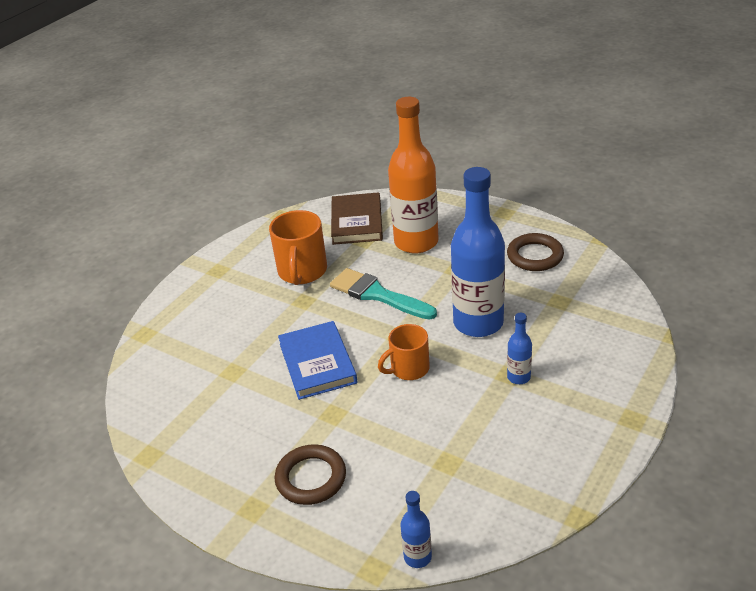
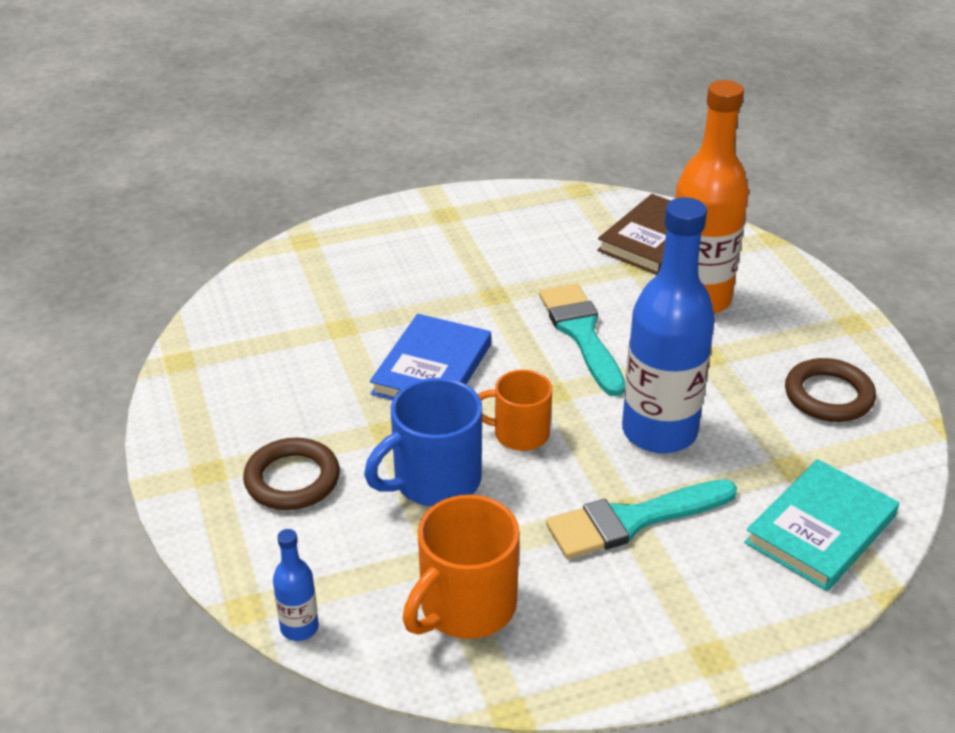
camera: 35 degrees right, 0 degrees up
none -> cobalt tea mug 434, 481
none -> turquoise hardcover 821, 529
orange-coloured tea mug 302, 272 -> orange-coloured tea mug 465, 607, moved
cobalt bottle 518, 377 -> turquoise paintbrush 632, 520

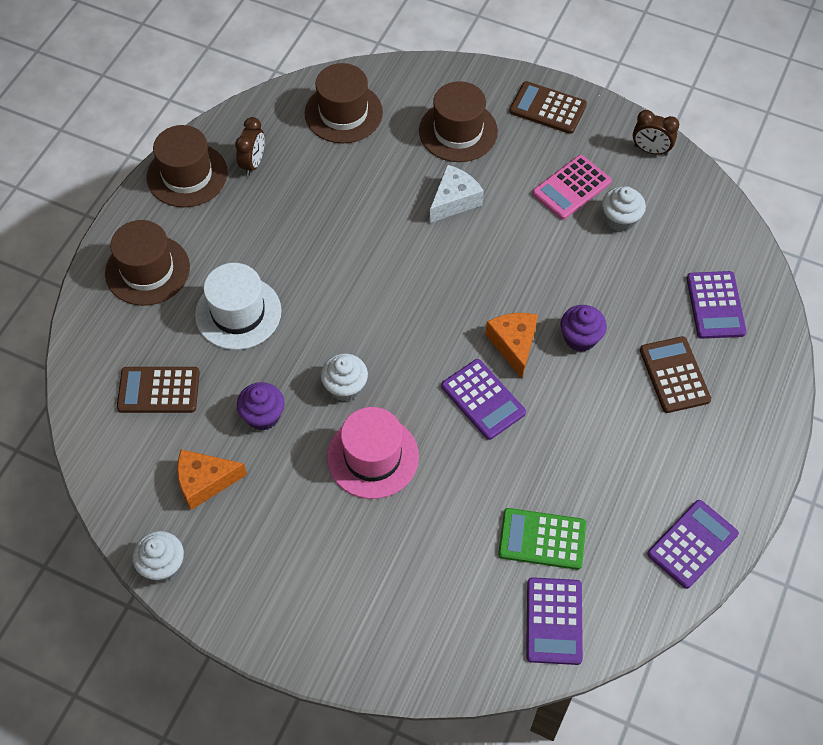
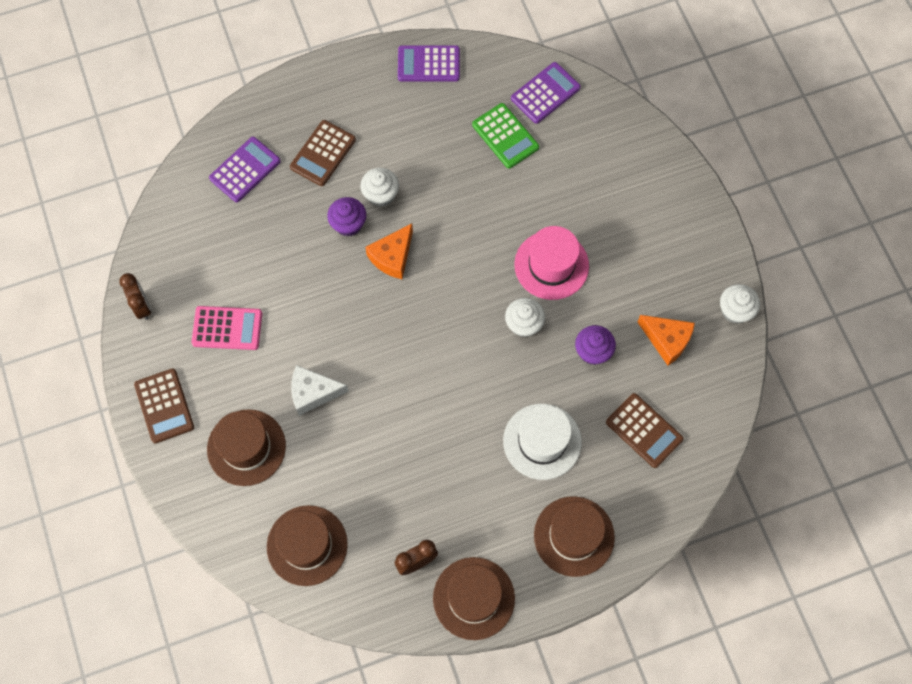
camera: 135 degrees left, 10 degrees up
royal purple adding machine 483, 399 -> none
white cupcake 620, 219 -> white cupcake 381, 195, moved

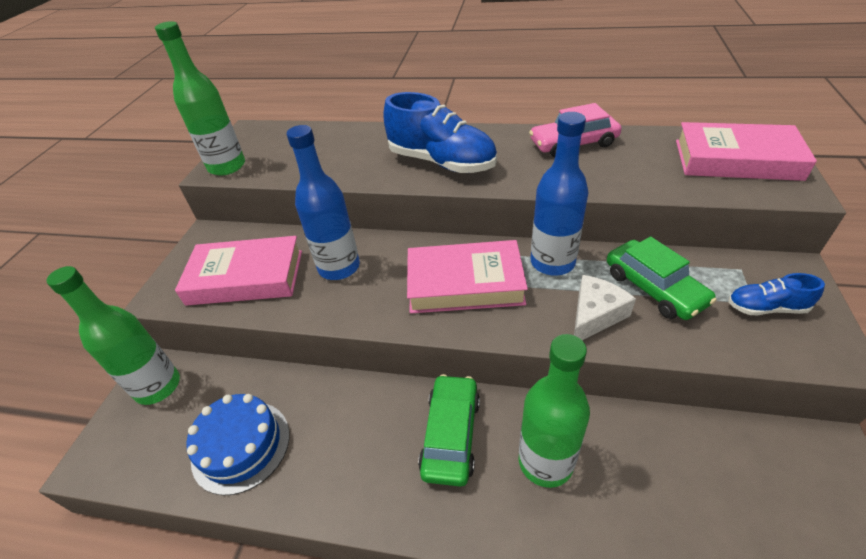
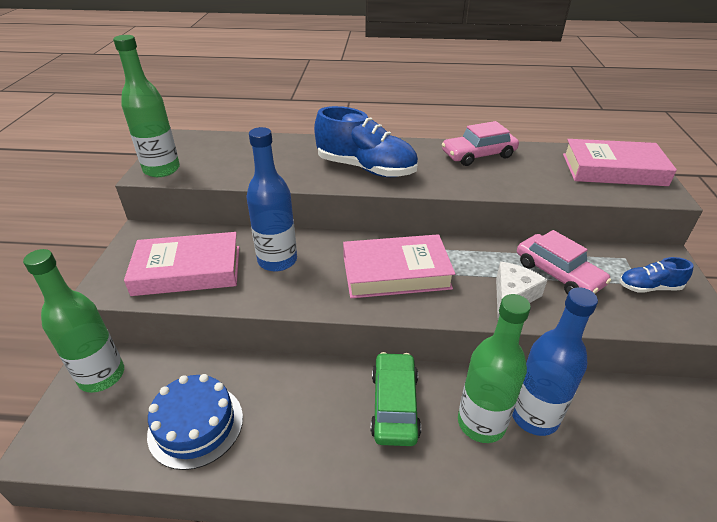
camera: 10 degrees left, 5 degrees down
cobalt bottle 552, 262 -> cobalt bottle 534, 416, moved
green automobile 654, 288 -> rose-pink automobile 558, 274

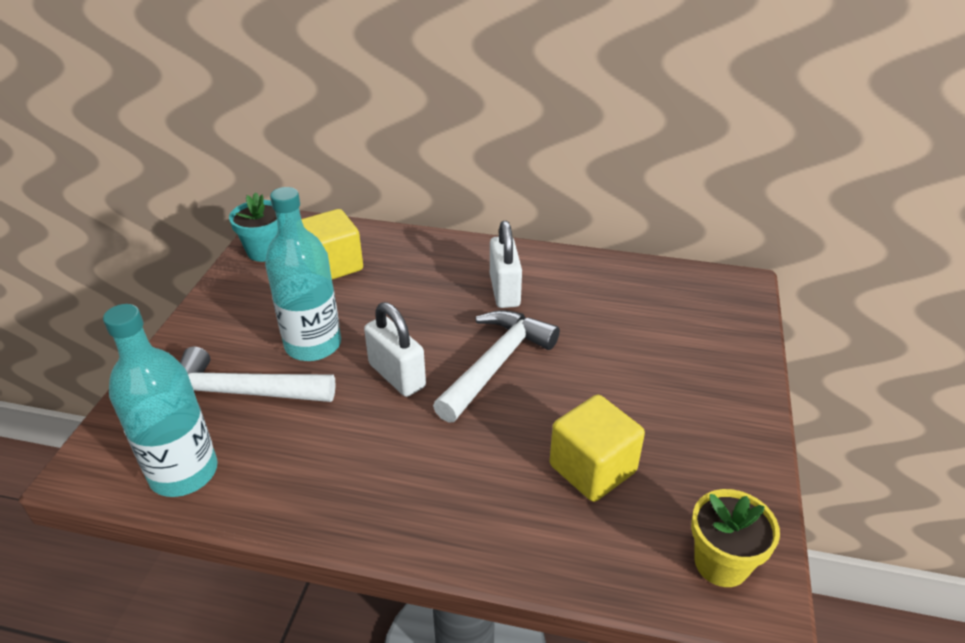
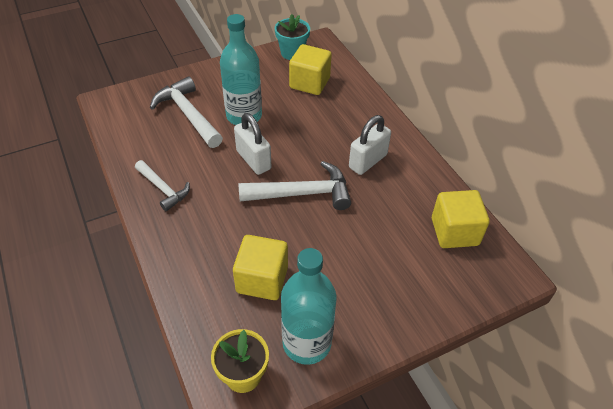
camera: 50 degrees right, 10 degrees up
none -> white claw hammer 163, 189
none -> yellow block 454, 232
turquoise bottle 184, 472 -> turquoise bottle 306, 343, moved
white padlock 397, 375 -> white padlock 253, 160, 45 degrees counterclockwise

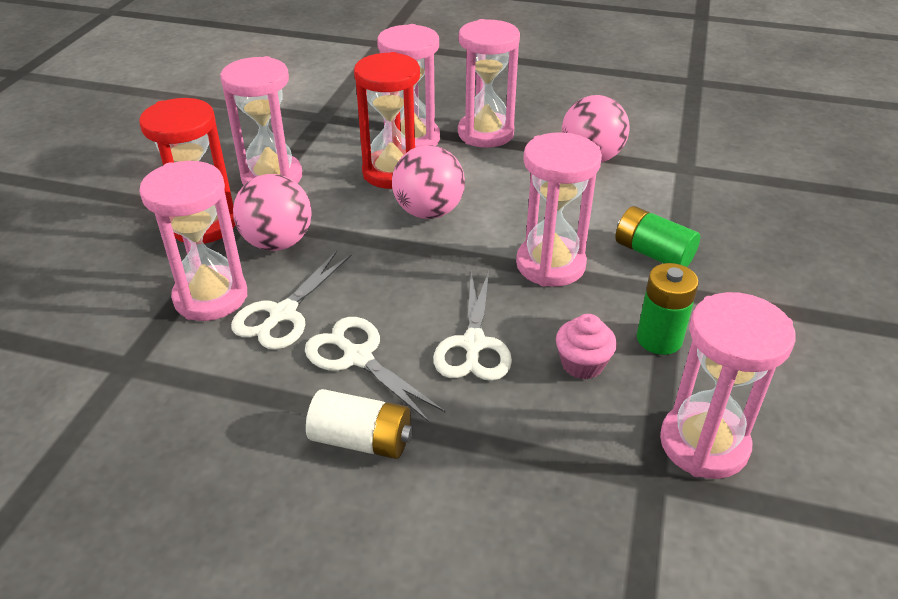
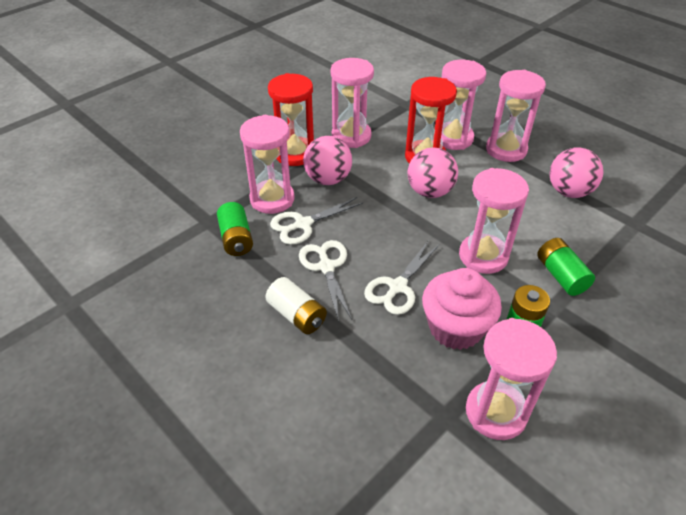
camera: 30 degrees right, 5 degrees up
none -> green battery 236, 239
rose-pink cupcake 582, 364 -> rose-pink cupcake 455, 328, x1.85

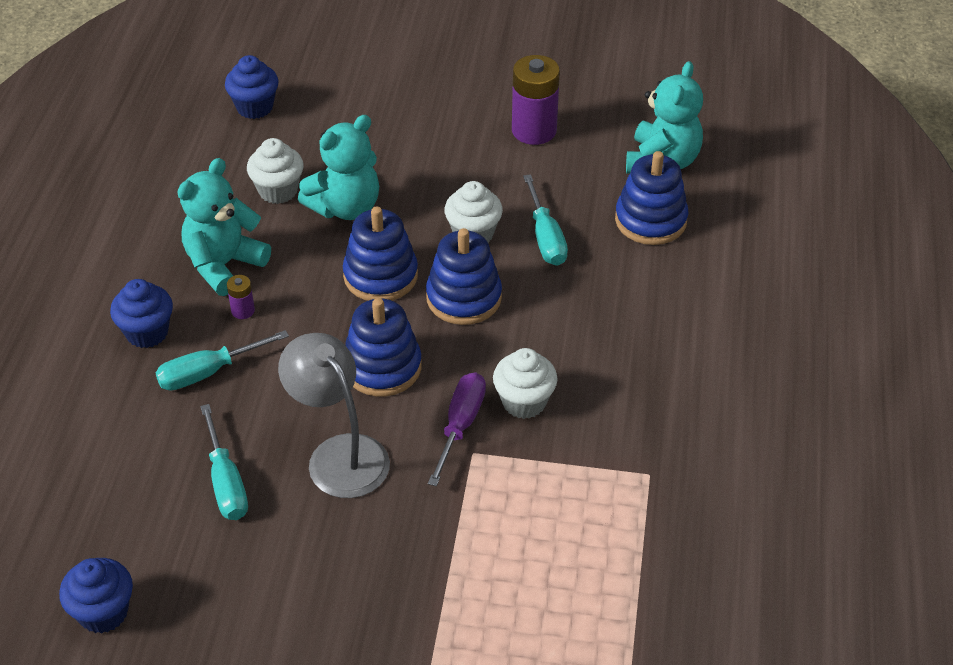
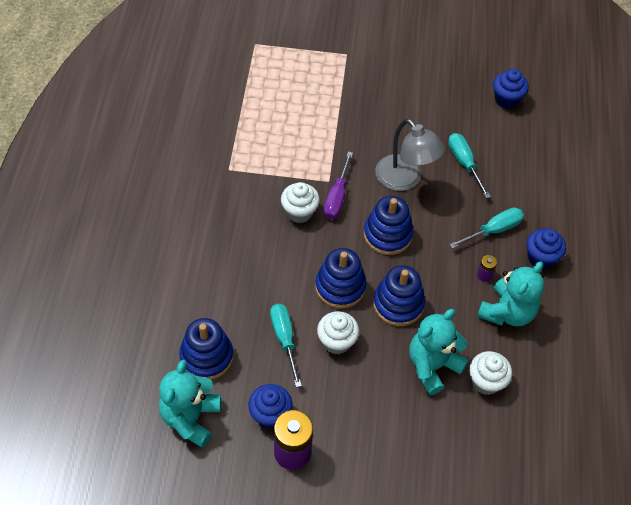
camera: 175 degrees right, 10 degrees up
cobalt cupcake 254, 107 -> cobalt cupcake 270, 415, moved

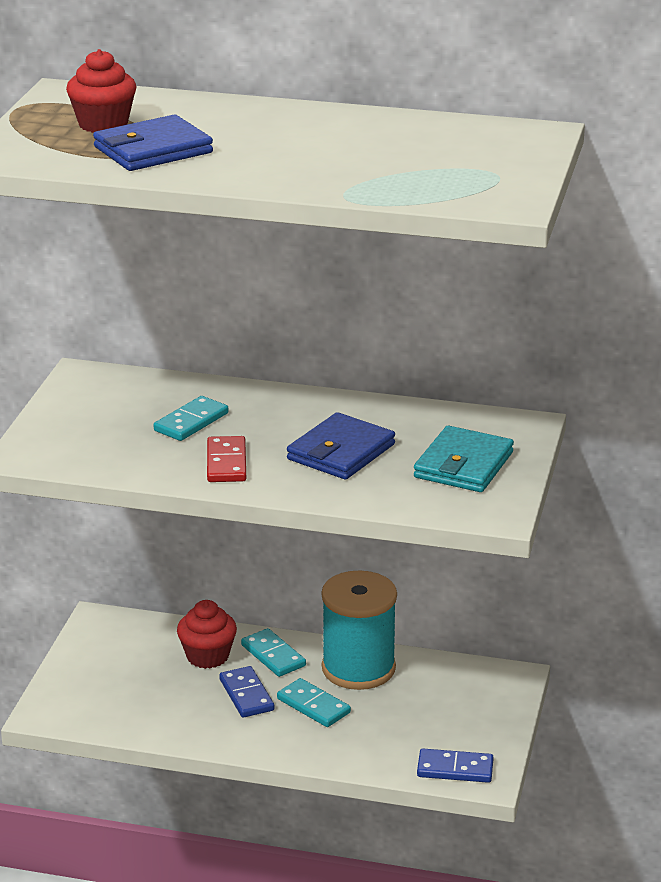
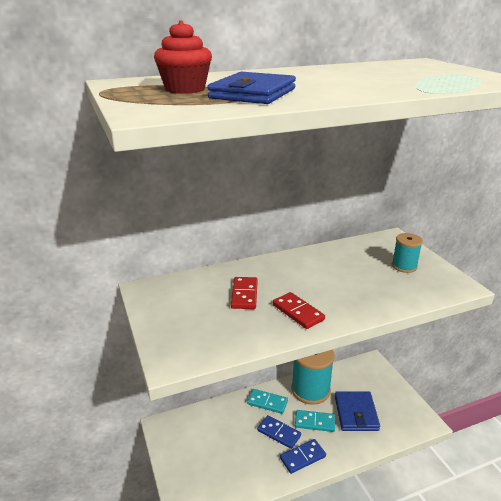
camera: 35 degrees left, 0 degrees up
scarlet cupcake 207, 656 -> none
cobalt wallet 341, 452 -> cobalt wallet 356, 413, moved
cobalt domino tile 455, 769 -> cobalt domino tile 302, 457, moved
turquoise wallet 463, 465 -> turquoise spool 404, 266
turquoise domino tile 191, 422 -> scarlet domino tile 244, 295

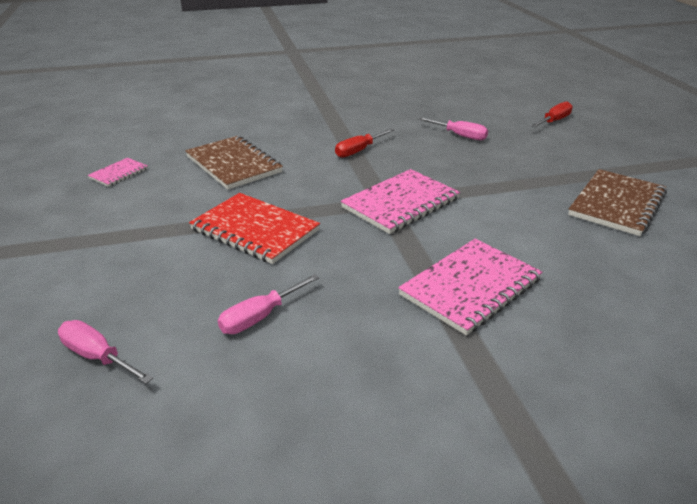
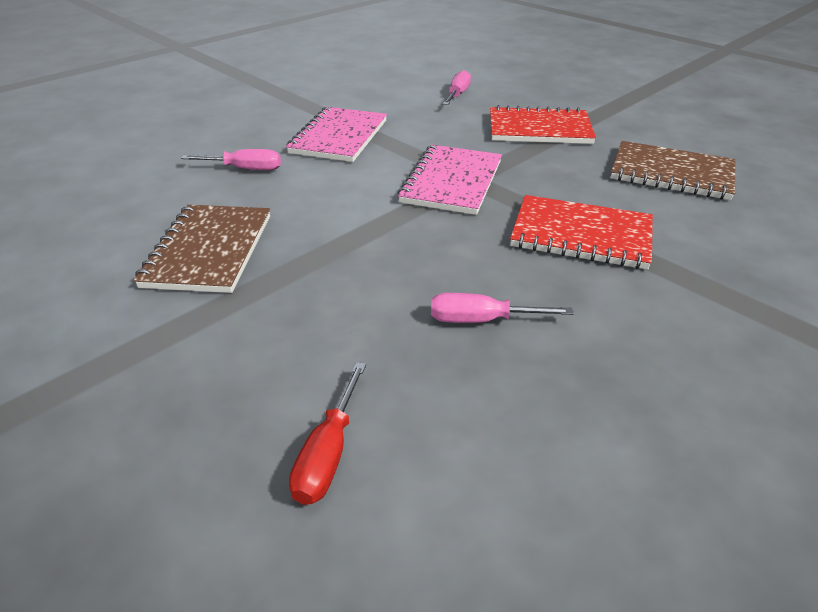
camera: 150 degrees right, 5 degrees up
rose-pink exercise book 119, 173 -> none
rose-pink hand screwdriver 97, 356 -> rose-pink hand screwdriver 245, 169, moved
scarlet hand screwdriver 358, 151 -> scarlet exercise book 581, 235

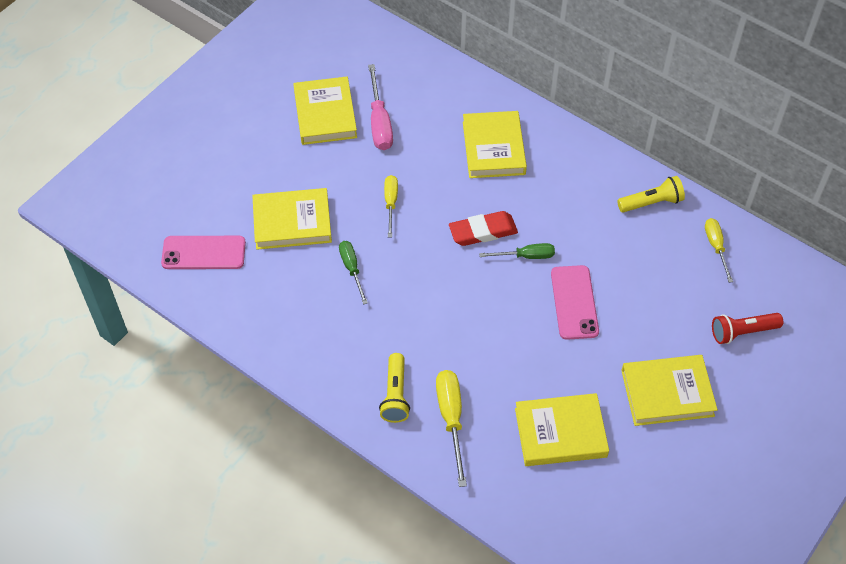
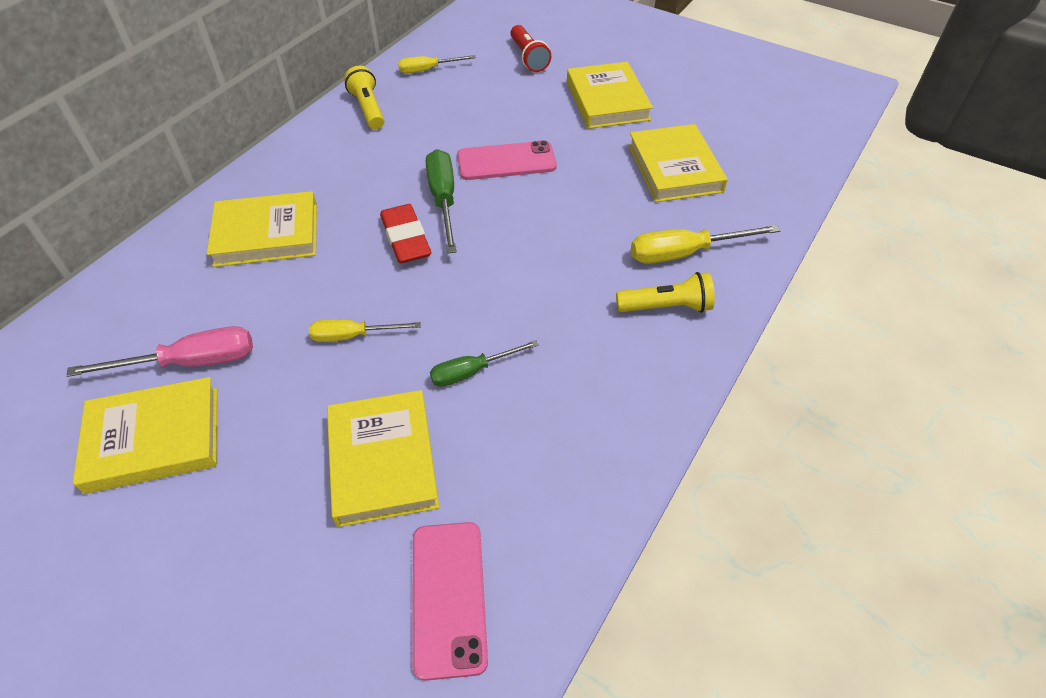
camera: 95 degrees left, 5 degrees down
green hand screwdriver 526, 256 -> green hand screwdriver 443, 200, x1.54

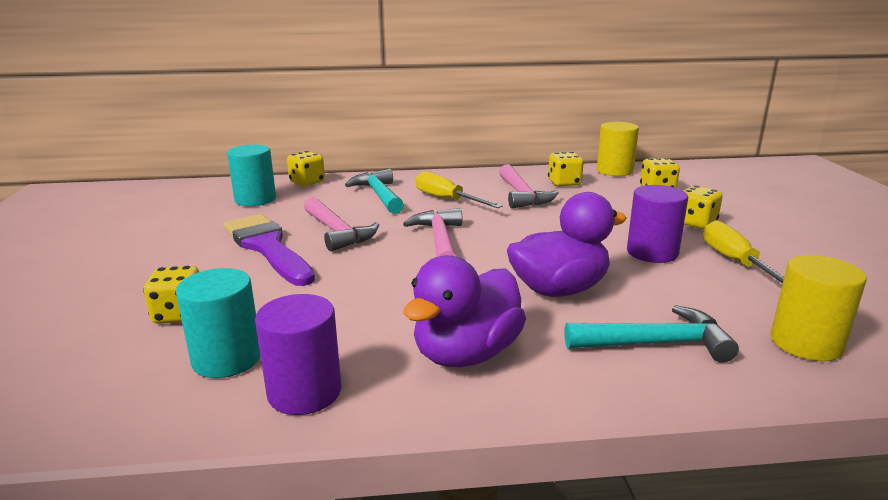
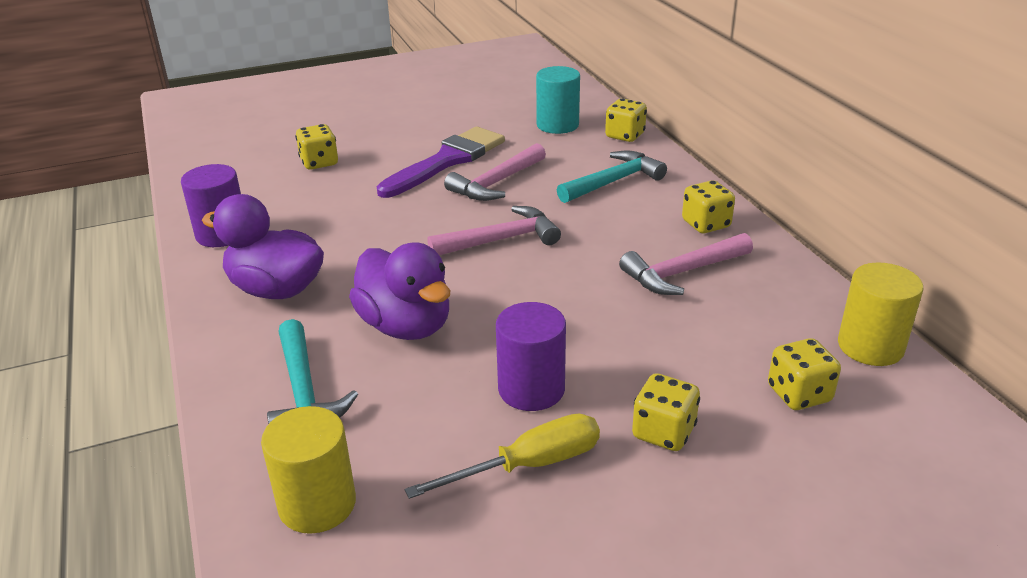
camera: 75 degrees right, 10 degrees up
turquoise cylinder shape 227, 359 -> none
yellow hand screwdriver 447, 200 -> none
yellow game die 564, 183 -> yellow game die 706, 224, moved

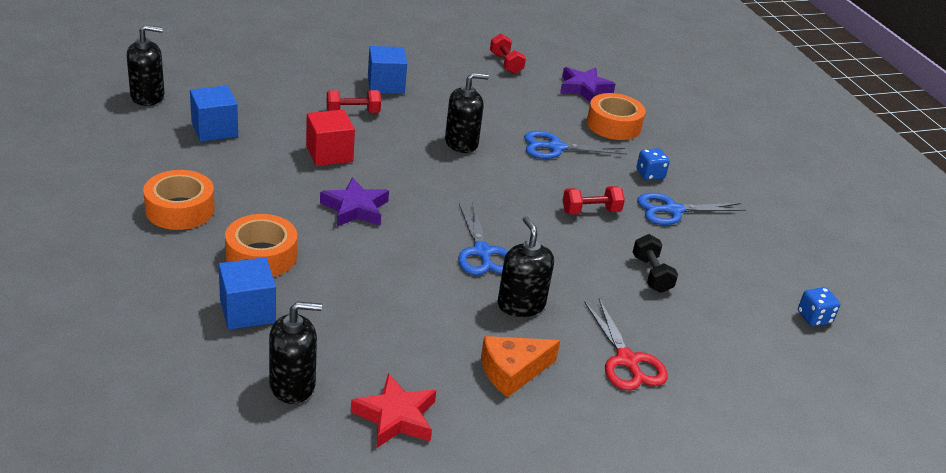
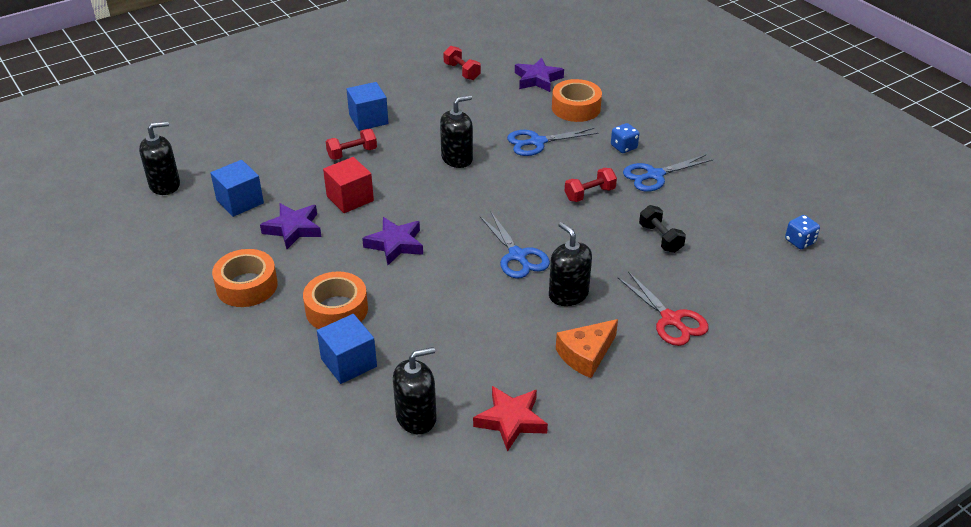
camera: 10 degrees left, 5 degrees up
none -> royal purple star shape 293, 229

